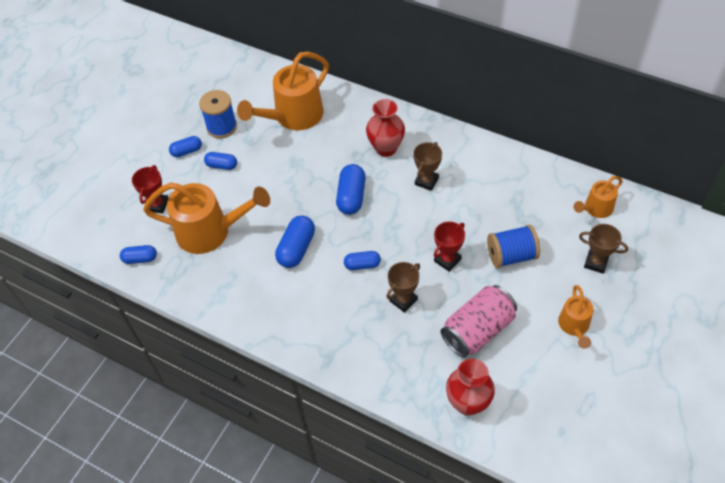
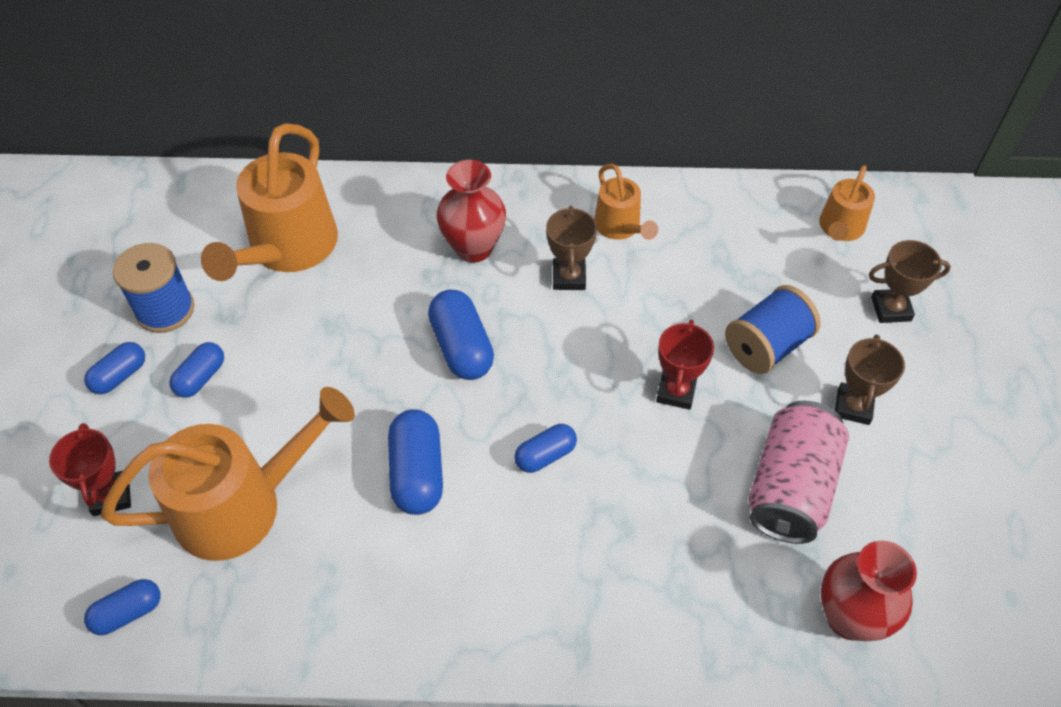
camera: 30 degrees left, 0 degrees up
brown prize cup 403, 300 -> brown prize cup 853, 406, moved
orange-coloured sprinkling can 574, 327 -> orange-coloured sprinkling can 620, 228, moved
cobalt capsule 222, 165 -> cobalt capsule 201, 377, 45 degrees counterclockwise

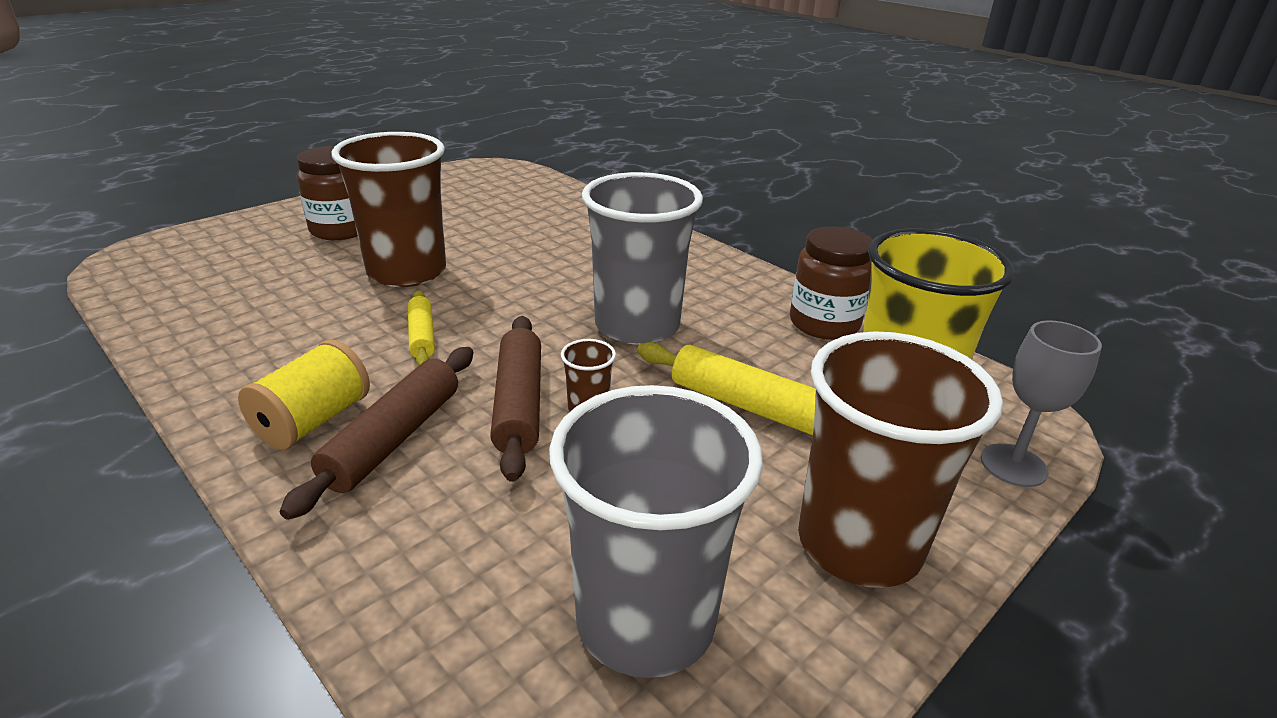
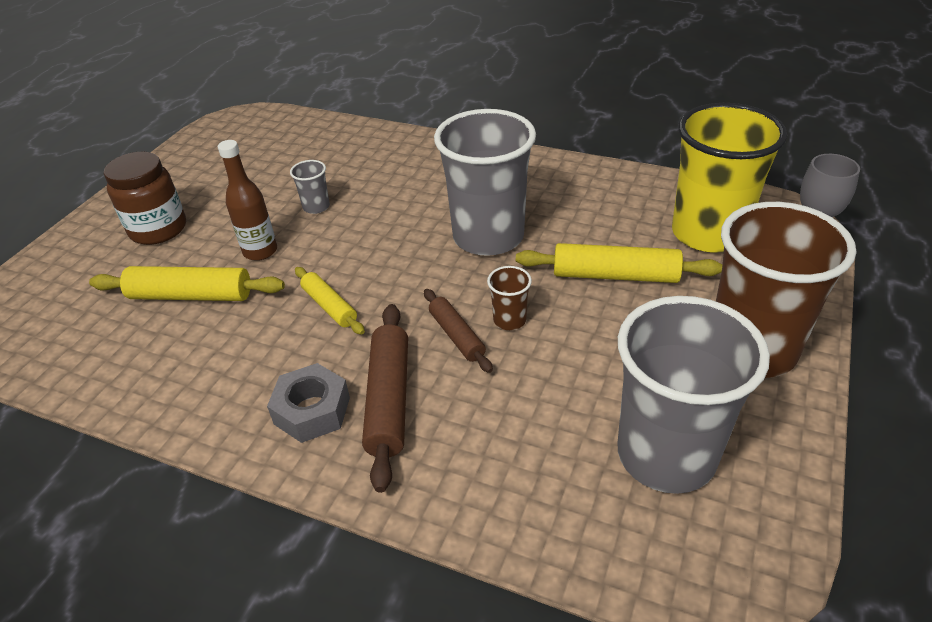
camera: 20 degrees left, 10 degrees up
brown jar 824, 324 -> none
none -> yellow pastry roller 191, 295
none -> grey tumbler 316, 207
yellow spool 313, 421 -> grey nut 312, 410
brown tumbler 407, 272 -> brown bottle 260, 251
brown pastry roller 518, 404 -> brown pastry roller 456, 336, x0.62

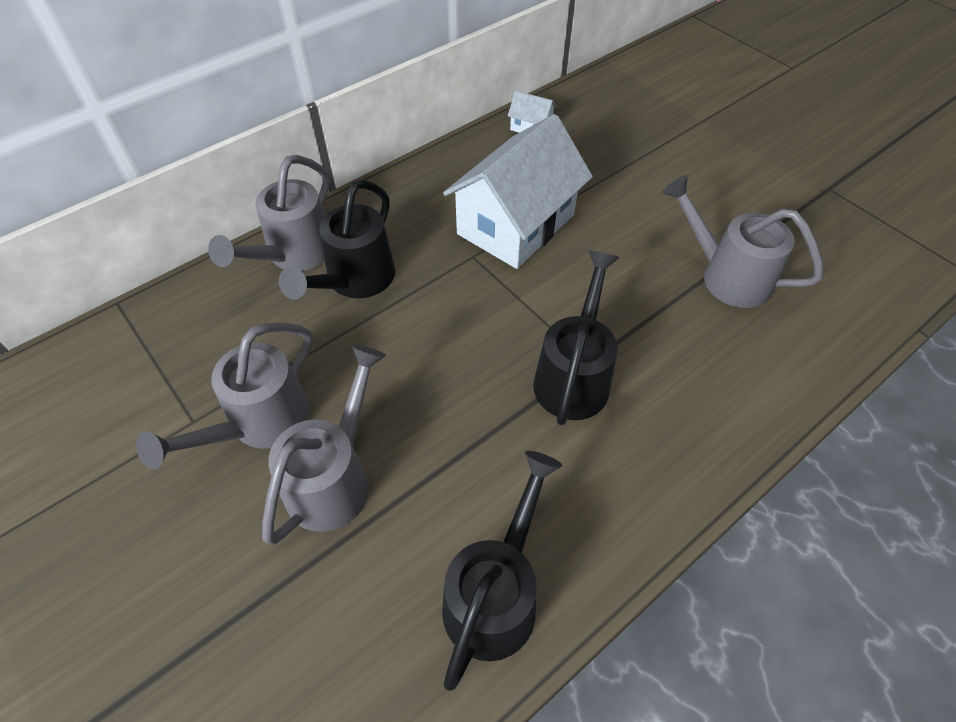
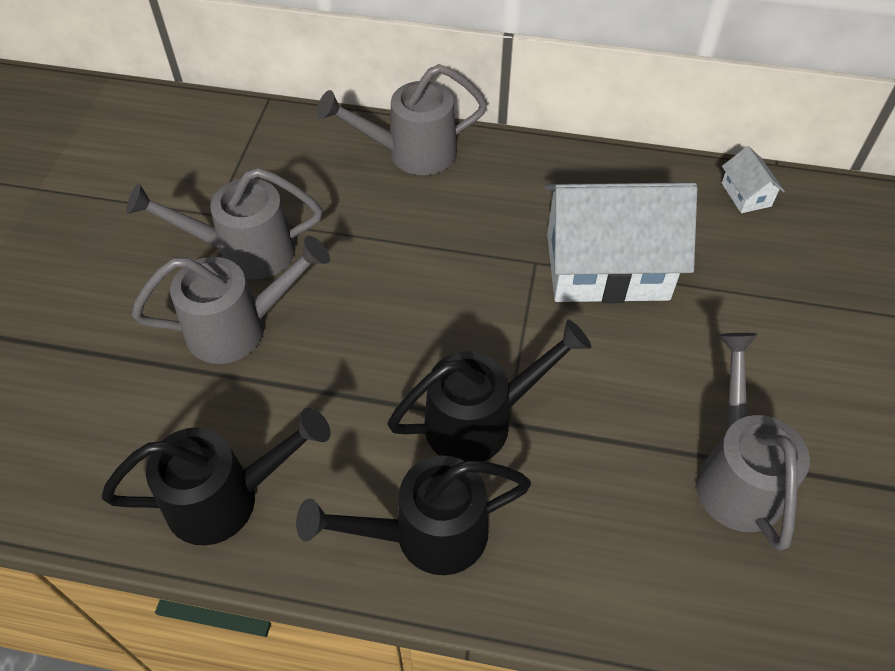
camera: 50 degrees right, 0 degrees up
jet-black sprinkling can 355, 280 -> jet-black sprinkling can 427, 534, moved

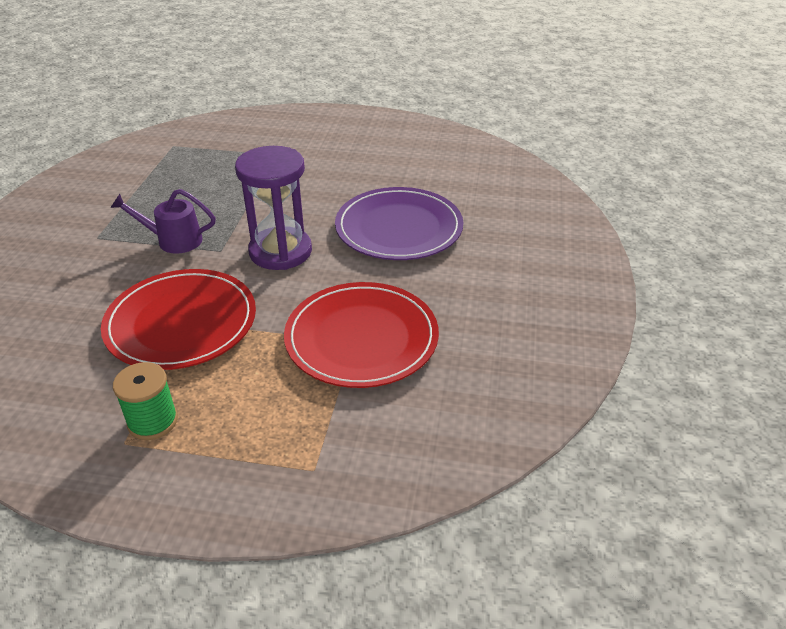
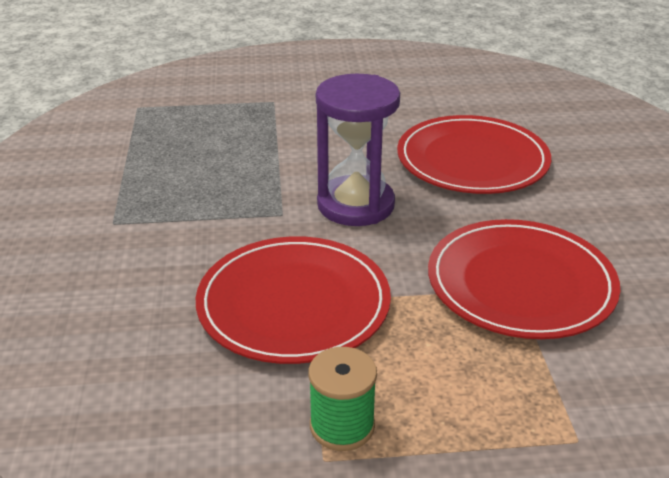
camera: 15 degrees left, 5 degrees down
royal purple sprinkling can 173, 240 -> none
royal purple dinner plate 399, 228 -> scarlet dinner plate 472, 160

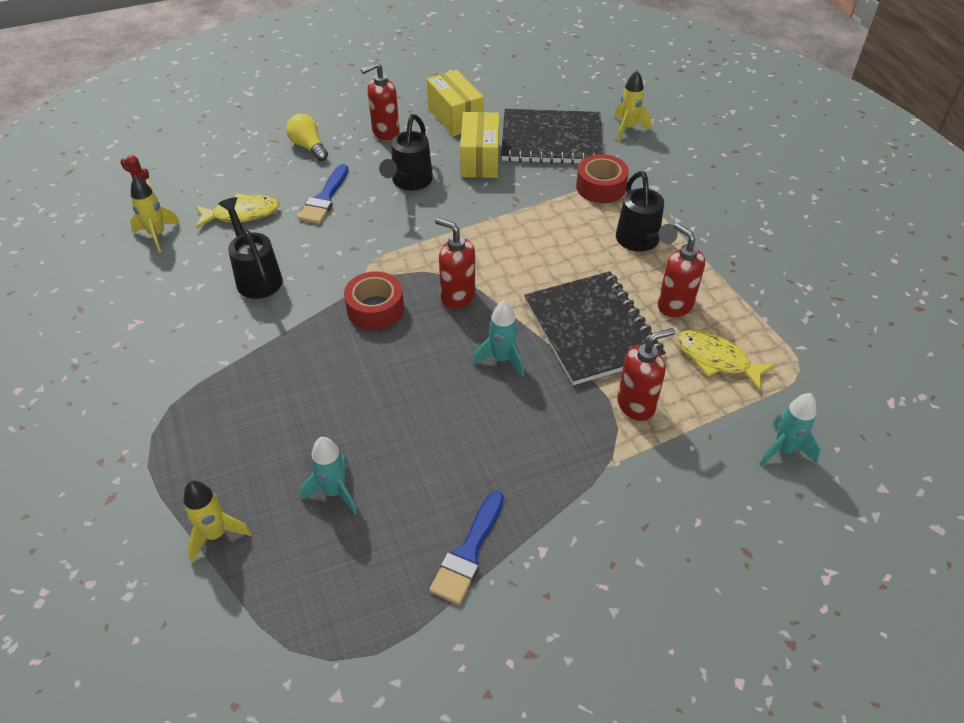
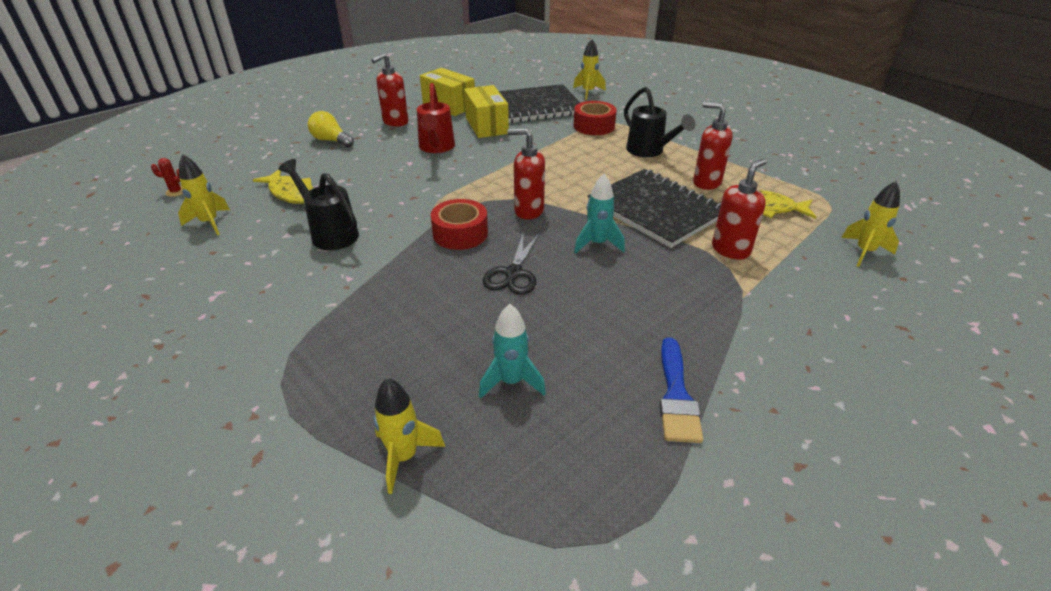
camera: 20 degrees left, 10 degrees down
cobalt paintbrush 324, 198 -> none
none -> jet-black shears 513, 274
jet-black sprinkling can 409, 182 -> scarlet sprinkling can 436, 148
turquoise toy rocket 783, 449 -> yellow toy rocket 864, 252
yellow toy fish 242, 214 -> yellow toy fish 291, 193, 75 degrees clockwise

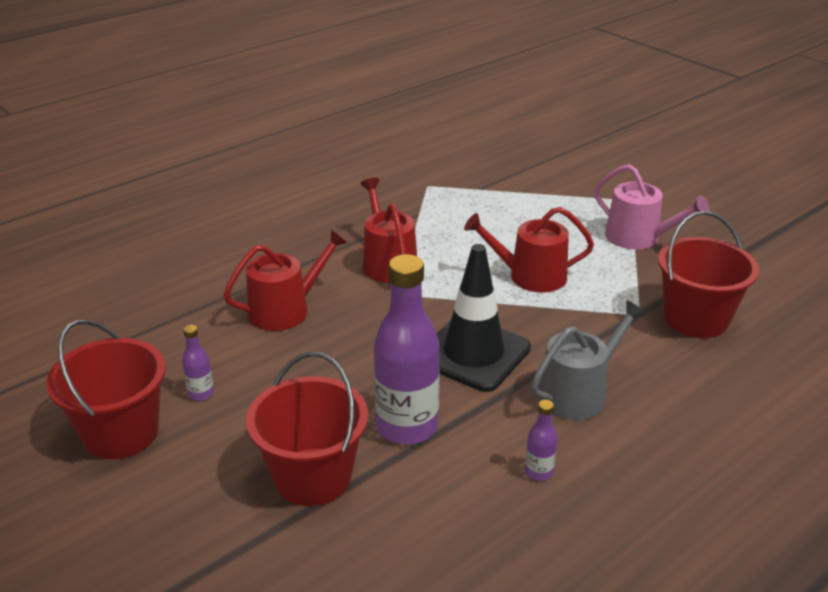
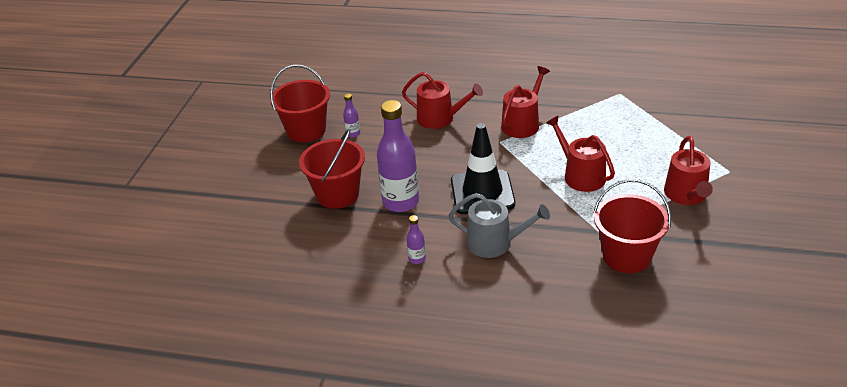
camera: 55 degrees right, 5 degrees up
rose-pink sprinkling can 639, 238 -> scarlet sprinkling can 686, 195

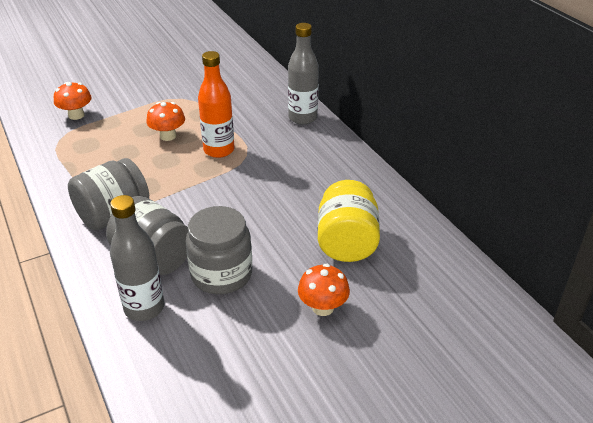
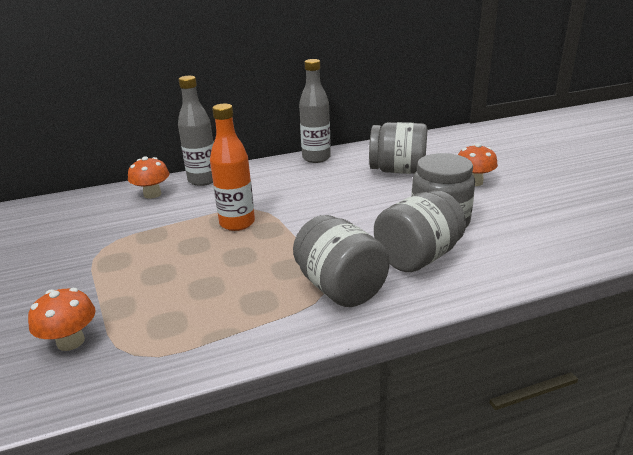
camera: 80 degrees left, 10 degrees down
grey bottle 144, 308 -> grey bottle 316, 158, moved
orange-coloured toadstool 168, 136 -> orange-coloured toadstool 152, 194, moved
yellow jar 346, 242 -> grey jar 398, 171

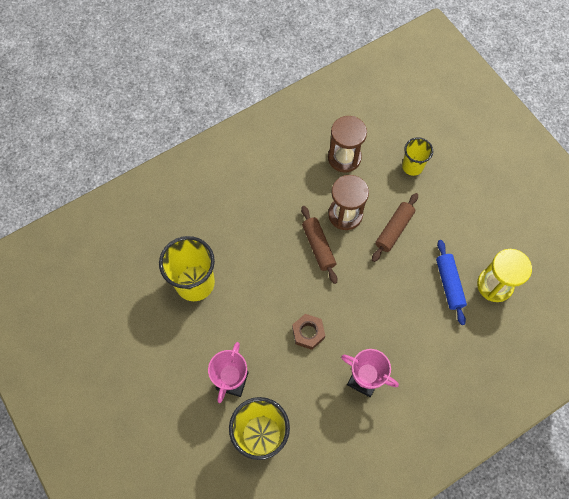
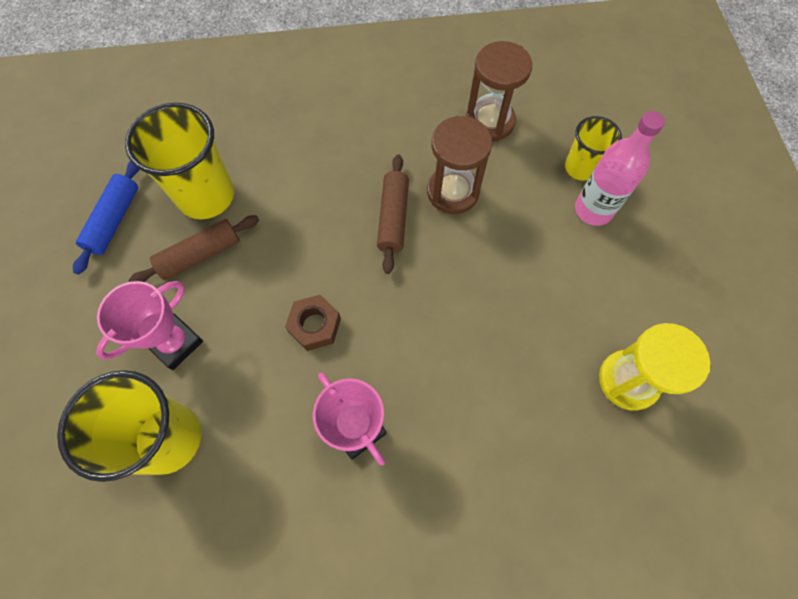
camera: 25 degrees right, 0 degrees up
none -> rose-pink bottle 593, 210
brown pastry roller 394, 230 -> brown pastry roller 200, 255, moved
cobalt pastry roller 449, 284 -> cobalt pastry roller 114, 220, moved

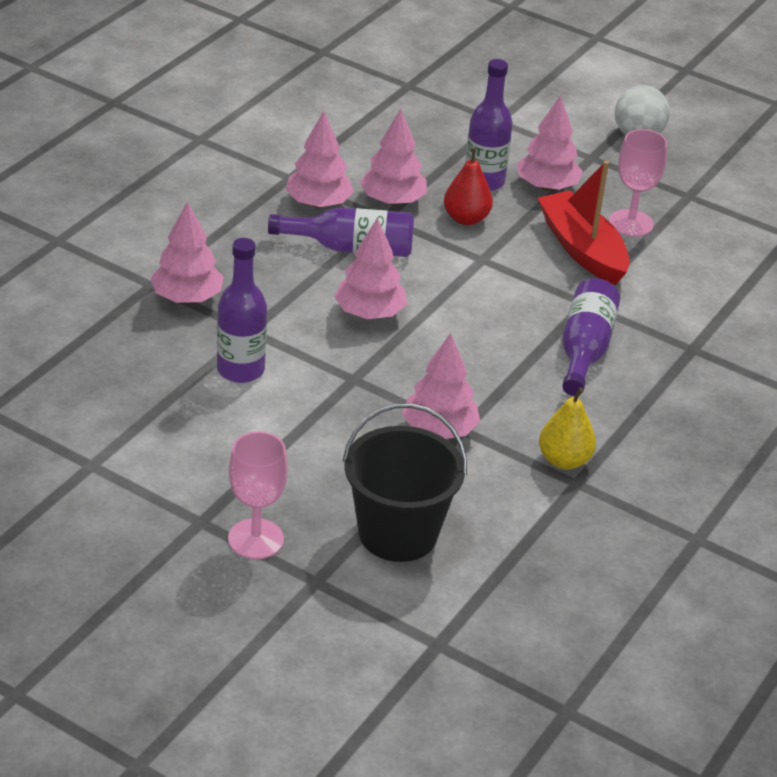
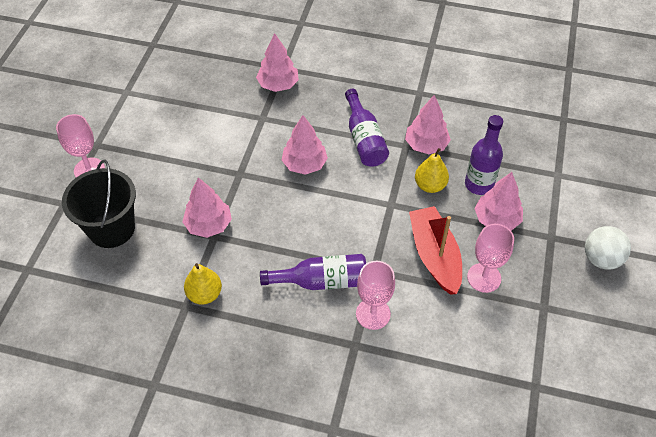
camera: 75 degrees right, 15 degrees up
royal purple bottle 240, 370 -> none
rose-pink toy tree 318, 203 -> none
none -> rose-pink wine glass 373, 314
scarlet pear fruit 466, 219 -> yellow pear fruit 430, 185
scarlet boat 582, 249 -> scarlet boat 434, 255, 60 degrees counterclockwise

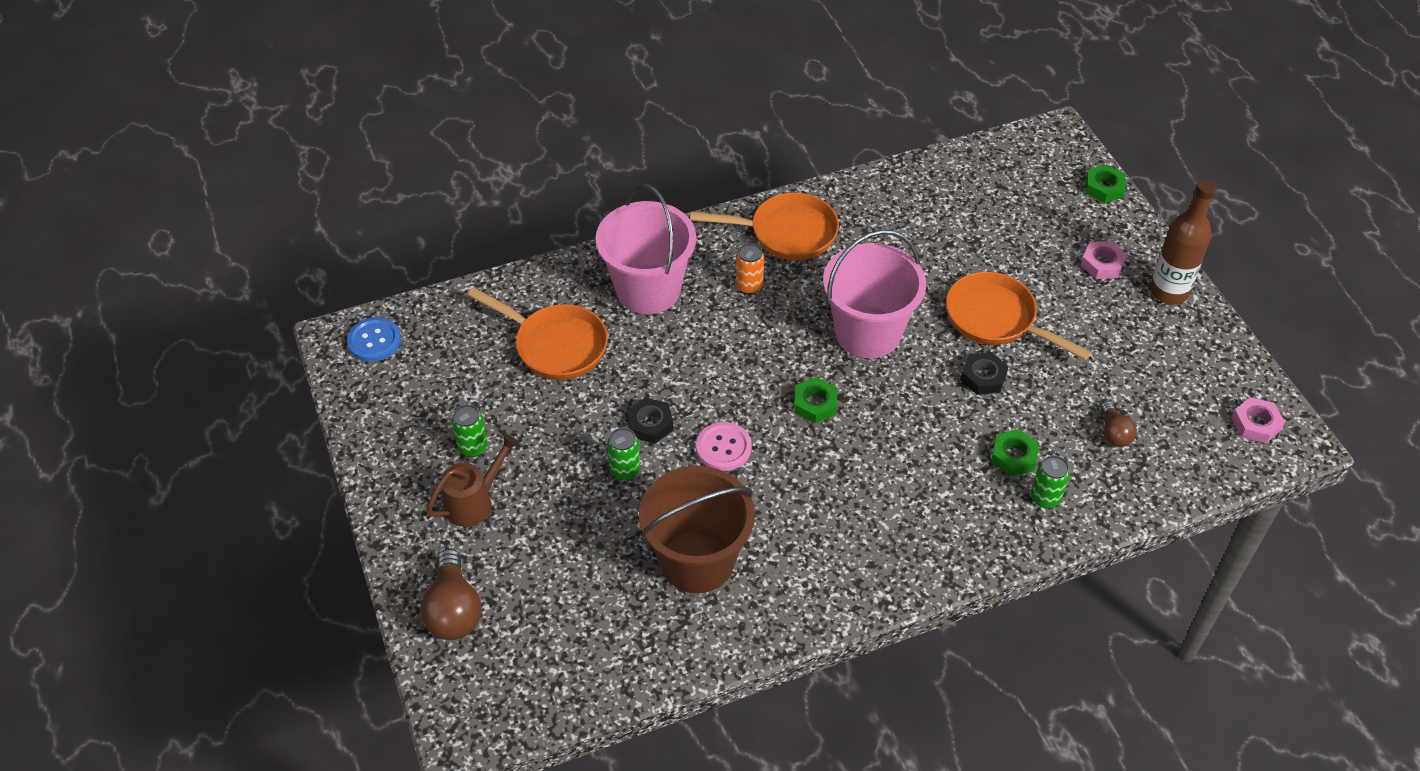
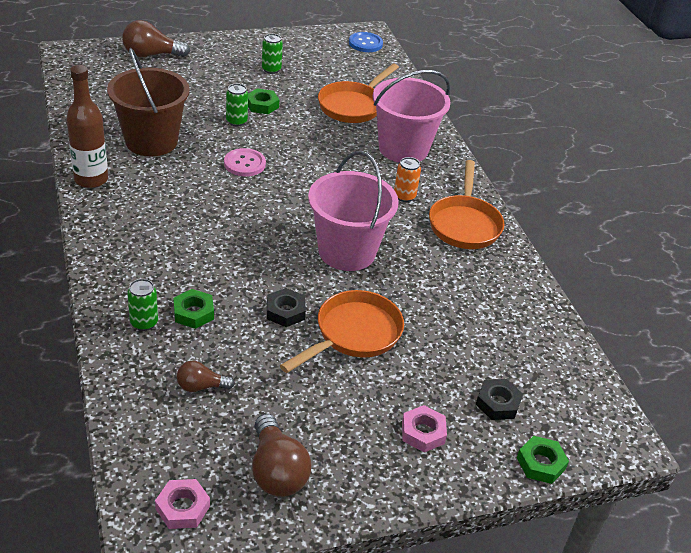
camera: 90 degrees right, 10 degrees down
brown sprinkling can 475, 502 -> none
none -> brown lightbulb 276, 471
jet-black nut 650, 424 -> jet-black nut 497, 403, moved
green nut 815, 404 -> green nut 262, 105, moved
brown bottle 1168, 291 -> brown bottle 91, 179, moved

